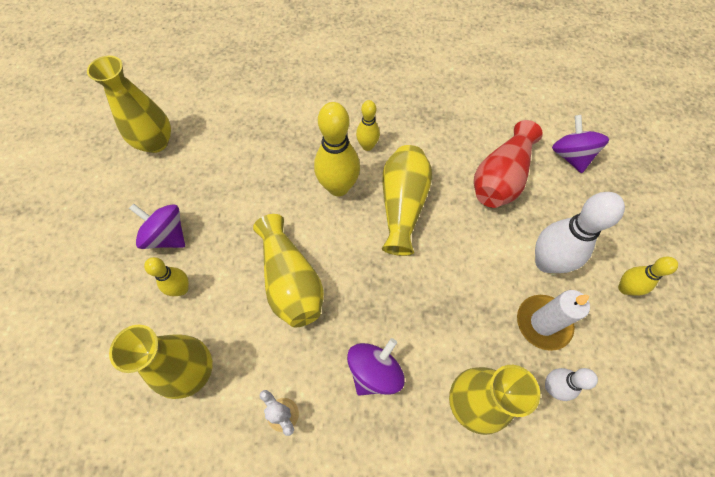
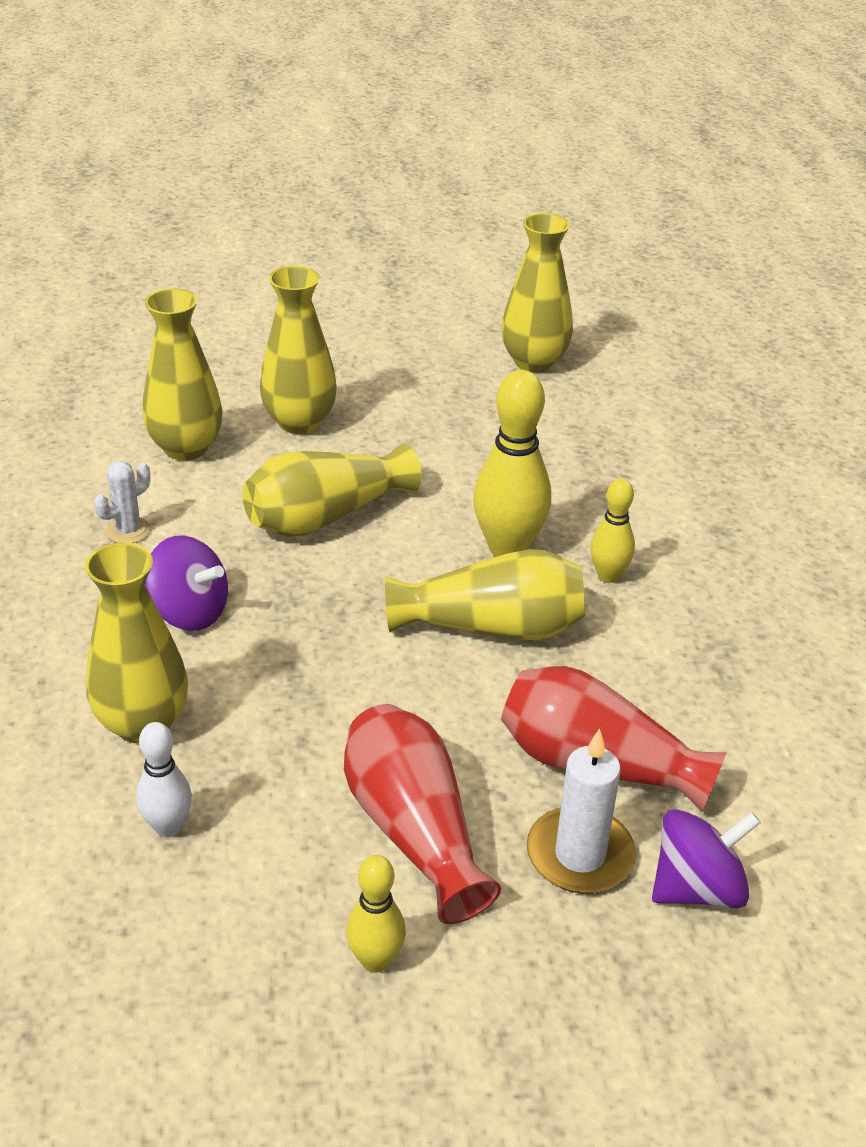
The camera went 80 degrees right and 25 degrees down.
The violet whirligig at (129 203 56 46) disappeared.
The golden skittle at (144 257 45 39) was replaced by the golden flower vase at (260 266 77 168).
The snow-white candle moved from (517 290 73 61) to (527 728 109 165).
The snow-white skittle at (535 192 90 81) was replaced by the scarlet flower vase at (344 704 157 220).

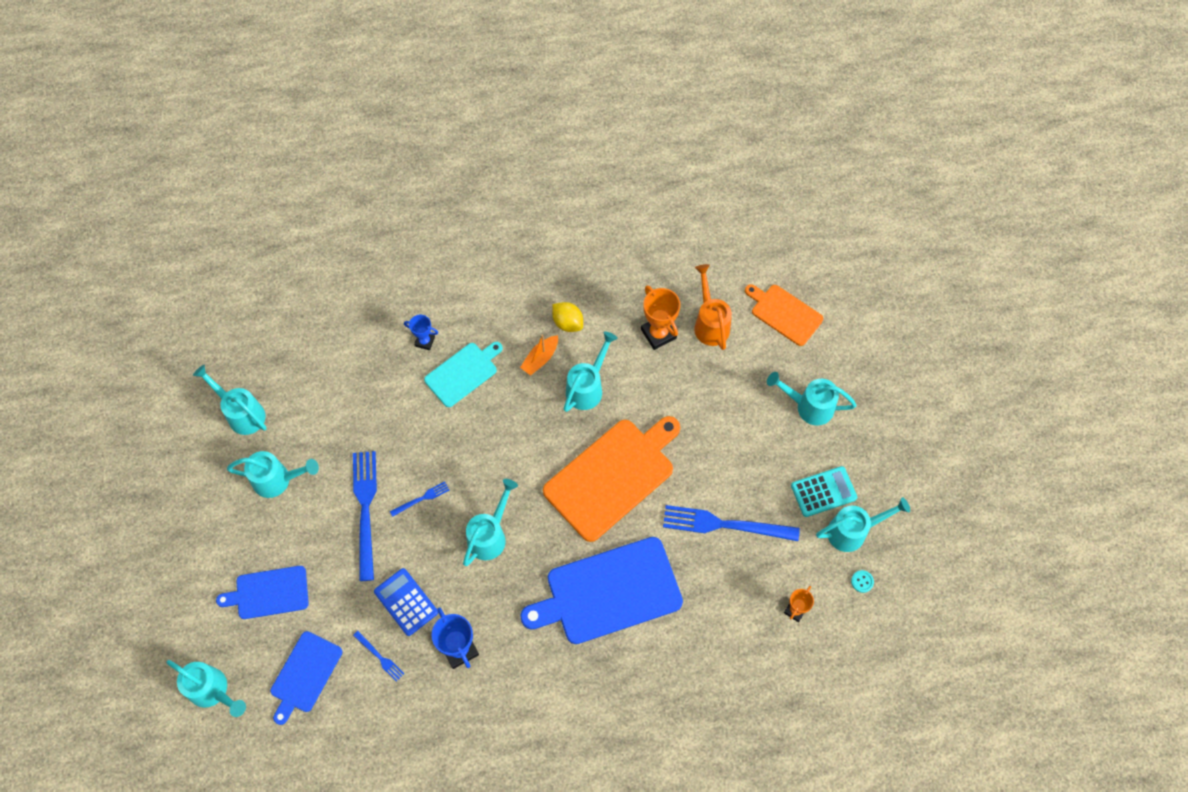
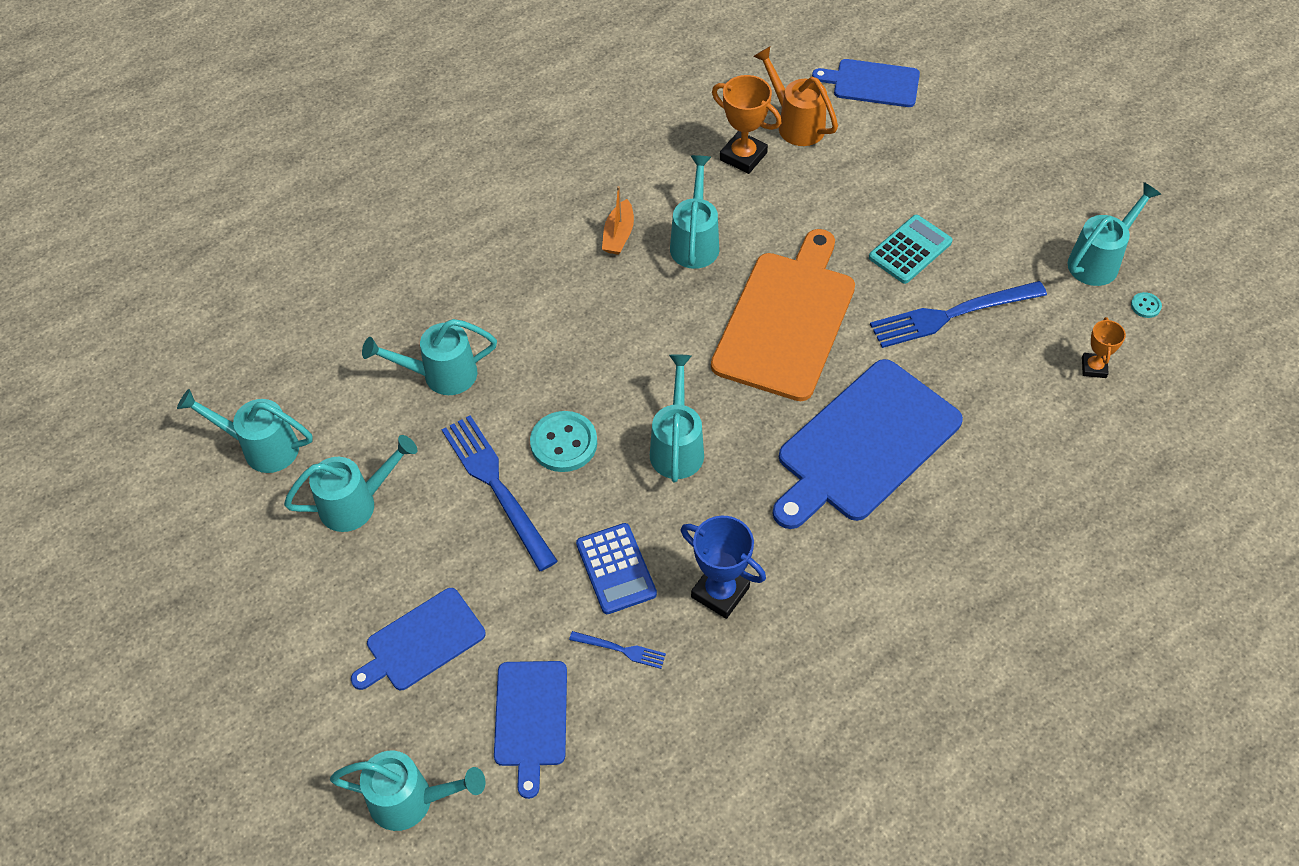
The camera went 25 degrees left and 10 degrees down.
The cobalt pocket calculator at (374 568 64 68) turned 135 degrees counterclockwise.
The cobalt dinner fork at (390 481 59 36) was replaced by the aqua shirt button at (530 411 67 61).
The cobalt award cup at (404 315 34 35) disappeared.
The aqua bread board at (424 342 79 65) disappeared.
The golden lemon at (552 302 31 30) disappeared.
The orange-coloured bread board at (745 284 79 62) became the cobalt bread board at (812 59 108 48).
The aqua watering can moved from (767 372 90 54) to (362 319 135 76).
The aqua pocket calculator moved from (791 466 66 51) to (869 215 84 69).

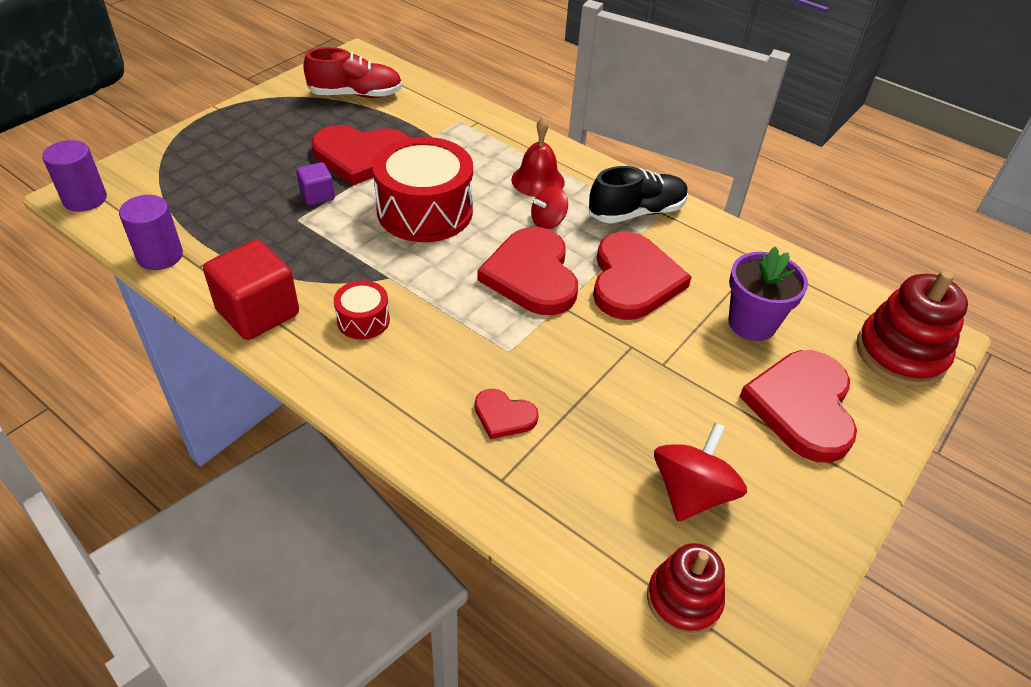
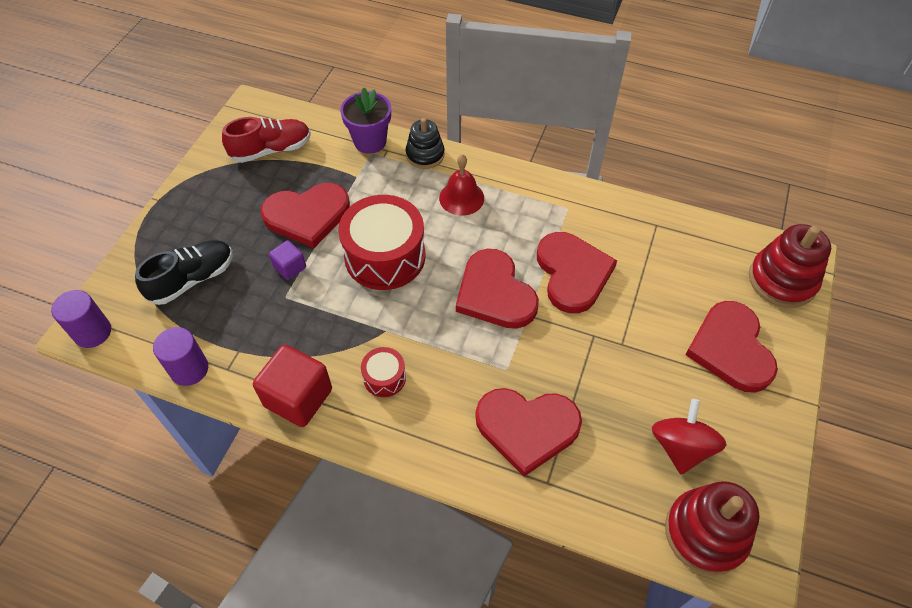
The camera went 15 degrees left and 10 degrees up.
The scarlet love heart at (475 389 64 50) changed to 2.04 times the size.
The scarlet whirligig at (531 186 37 43) disappeared.
The black lace-up shoe moved from (589 166 99 58) to (135 240 98 65).
The scarlet ring stacker at (647 543 78 93) changed to 1.53 times the size.
The violet plant pot moved from (728 246 80 95) to (340 88 51 66).
The black ring stacker at (406 118 39 51) appeared.

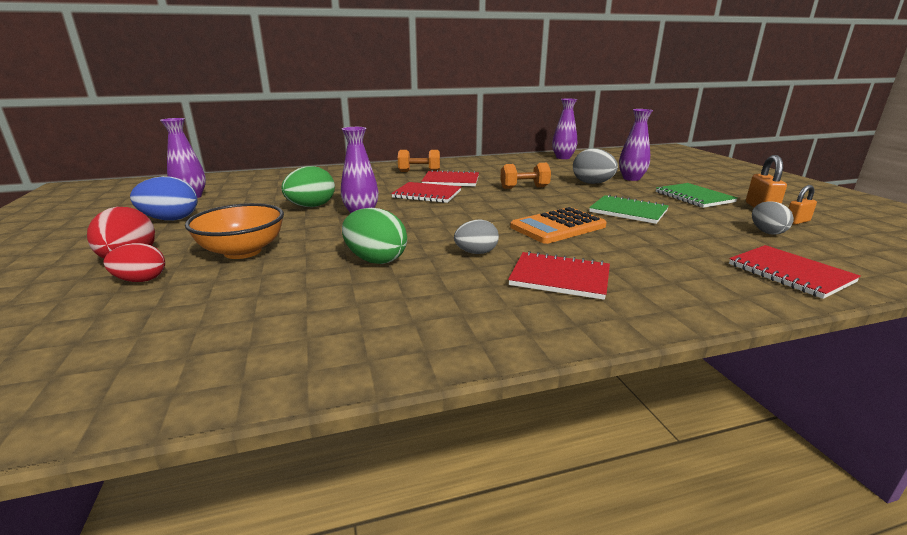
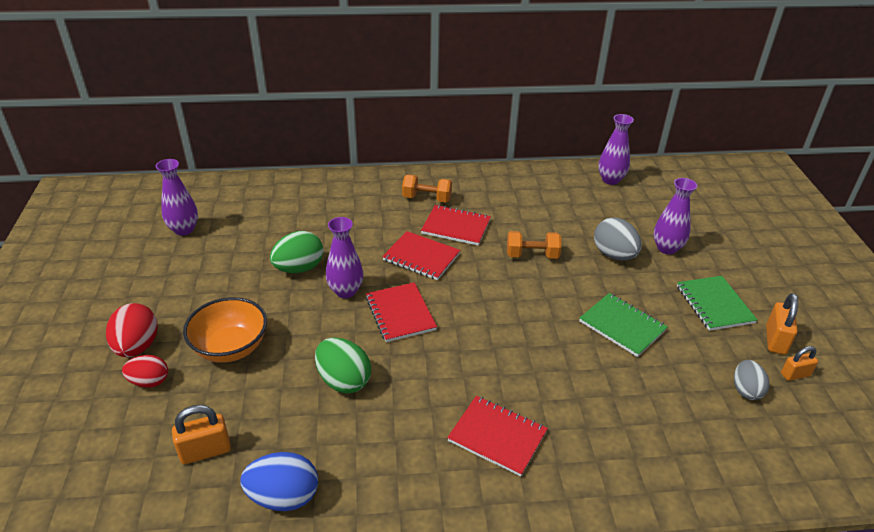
The camera went 10 degrees right and 15 degrees up.
The cobalt toy egg moved from (130 176 68 45) to (241 452 77 59).
The grey toy egg at (454 220 45 34) disappeared.
The orange-coloured pocket calculator at (510 207 97 37) disappeared.
The scarlet exercise book moved from (729 245 132 54) to (366 282 71 60).
The orange-coloured small lock at (172 405 59 59) appeared.

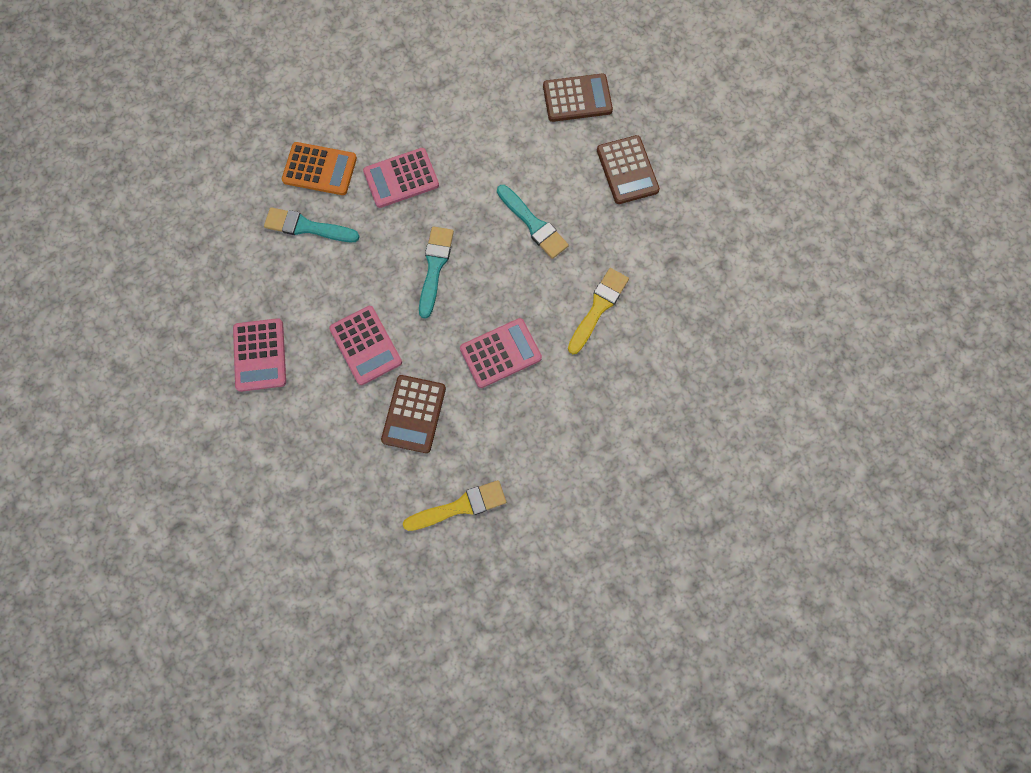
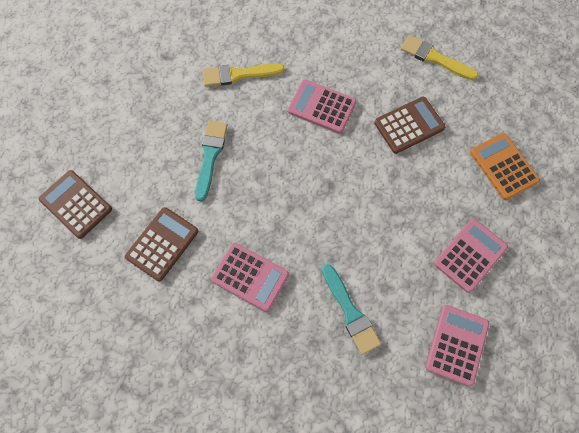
The camera went 130 degrees left and 5 degrees down.
The orange-coloured pocket calculator moved from (282 142 75 53) to (470 133 70 67).
The rosy pocket calculator moved from (329 306 73 79) to (425 305 64 81).
The aqua brush at (419 226 35 93) disappeared.
The russet pocket calculator moved from (597 135 63 69) to (125 207 73 74).

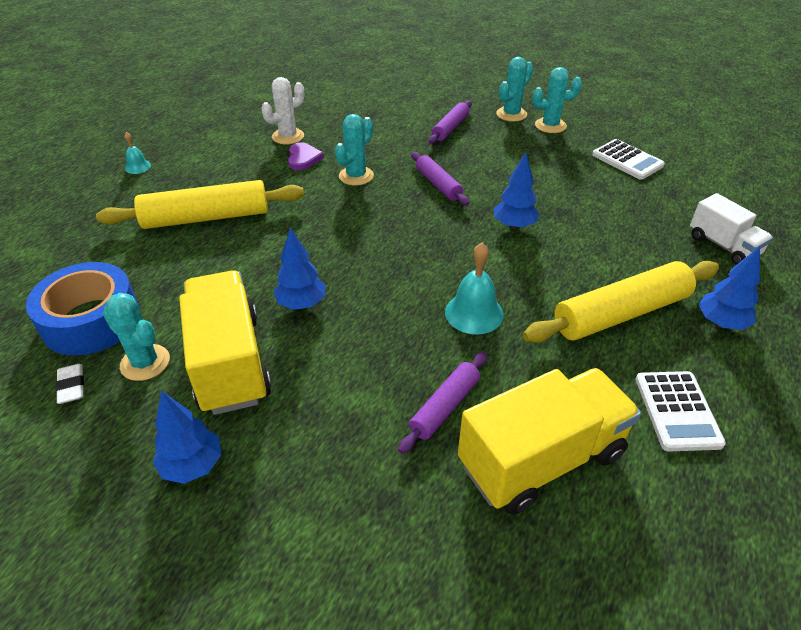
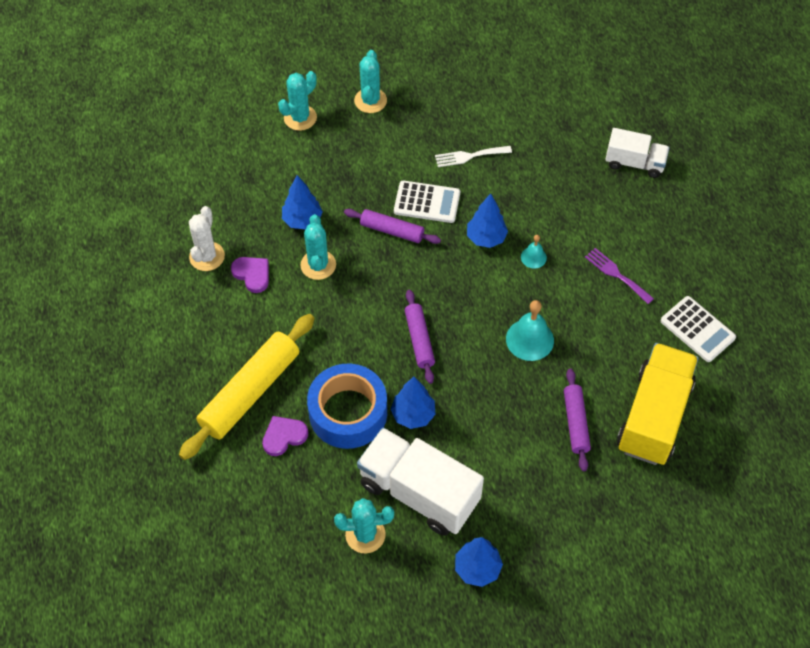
The camera went 40 degrees left and 15 degrees up.
The cobalt sticky tape moved from (26 262 114 94) to (307 364 80 85).
The snow-white pencil eraser at (56 364 28 40) disappeared.
The aqua hand bell moved from (125 132 26 42) to (521 235 26 33).
The golden lorry at (179 270 93 145) became the snow-white lorry at (357 428 127 108).
The violet dough roller moved from (429 100 43 44) to (405 290 30 94).
The golden dough roller at (523 261 196 82) was replaced by the violet dinner fork at (585 248 69 56).
The aqua prickly plant moved from (532 67 50 66) to (278 71 39 60).
The snow-white pocket calculator moved from (592 139 73 41) to (394 181 66 42).
The cobalt tree moved from (698 246 62 84) to (282 175 41 54).
The violet love heart at (262 416 46 40) appeared.
The snow-white dinner fork at (435 146 77 21) appeared.

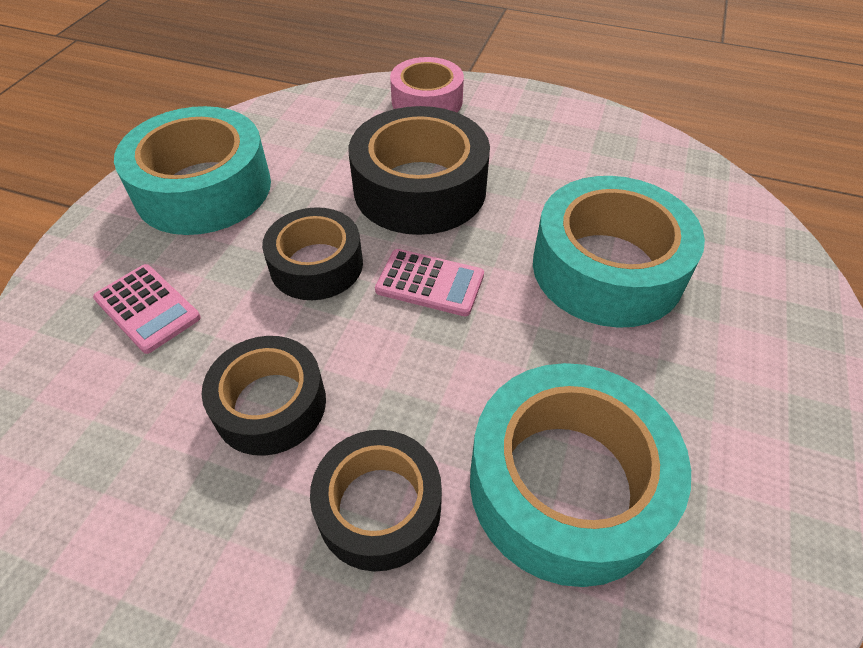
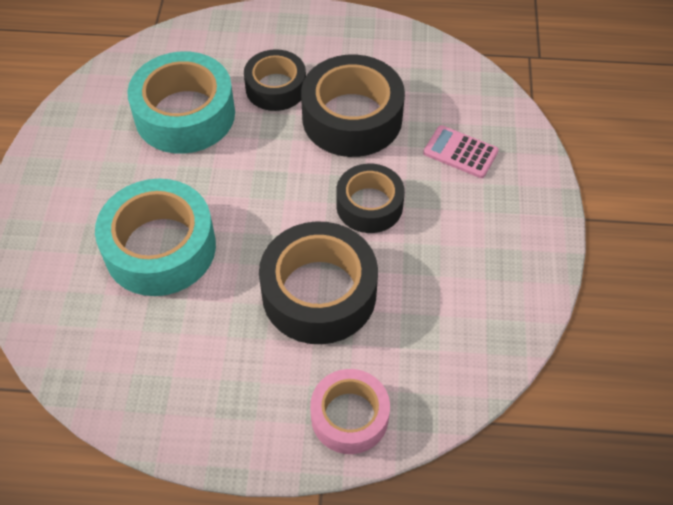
The camera went 165 degrees right and 5 degrees up.
The aqua sticky tape at (114 106 157 129) disappeared.
The black sticky tape at (202 336 124 120) changed to 1.61 times the size.
The rosy pocket calculator at (375 249 109 68) disappeared.

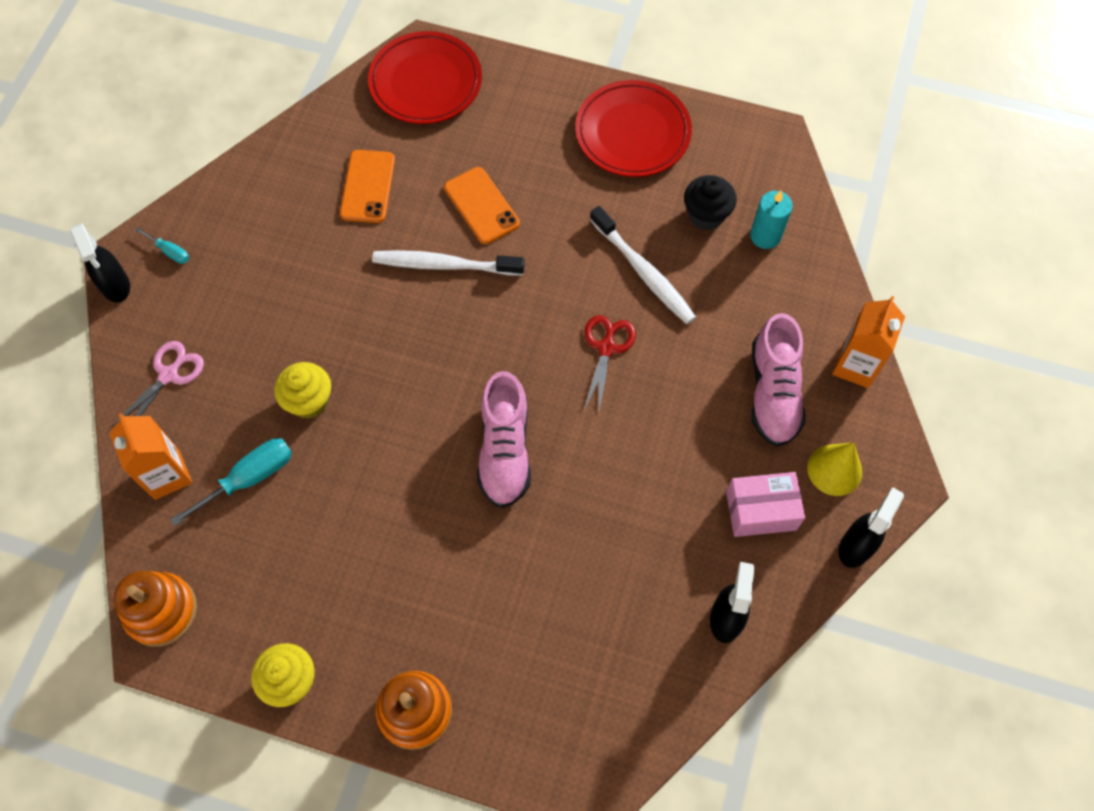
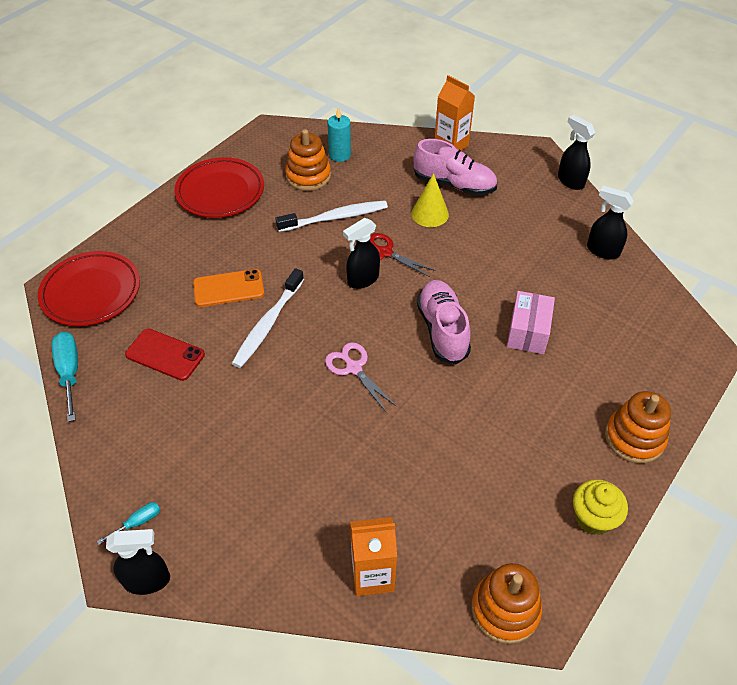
The camera went 70 degrees left and 15 degrees down.
The rosy scissors moved from (111 341 93 86) to (325 342 72 70).
The aqua hand screwdriver moved from (170 438 122 89) to (52 332 26 90).
The golden fairy cake at (274 362 57 57) disappeared.
The orange-coloured phone at (340 150 55 73) became the scarlet phone at (125 328 80 53).
The rosy lace-up shoe at (477 371 54 137) turned 120 degrees counterclockwise.
The black fairy cake at (684 175 53 55) was replaced by the orange-coloured ring stacker at (285 129 46 62).
The rosy box moved from (726 472 79 65) to (507 291 48 63).
The golden solid cone moved from (807 443 55 53) to (411 173 38 54).
The black sprayer at (343 218 37 71) appeared.

